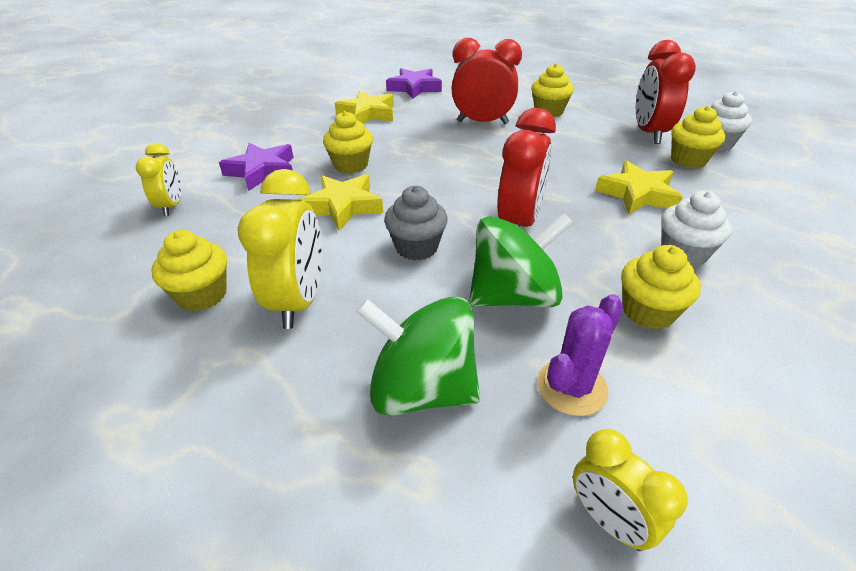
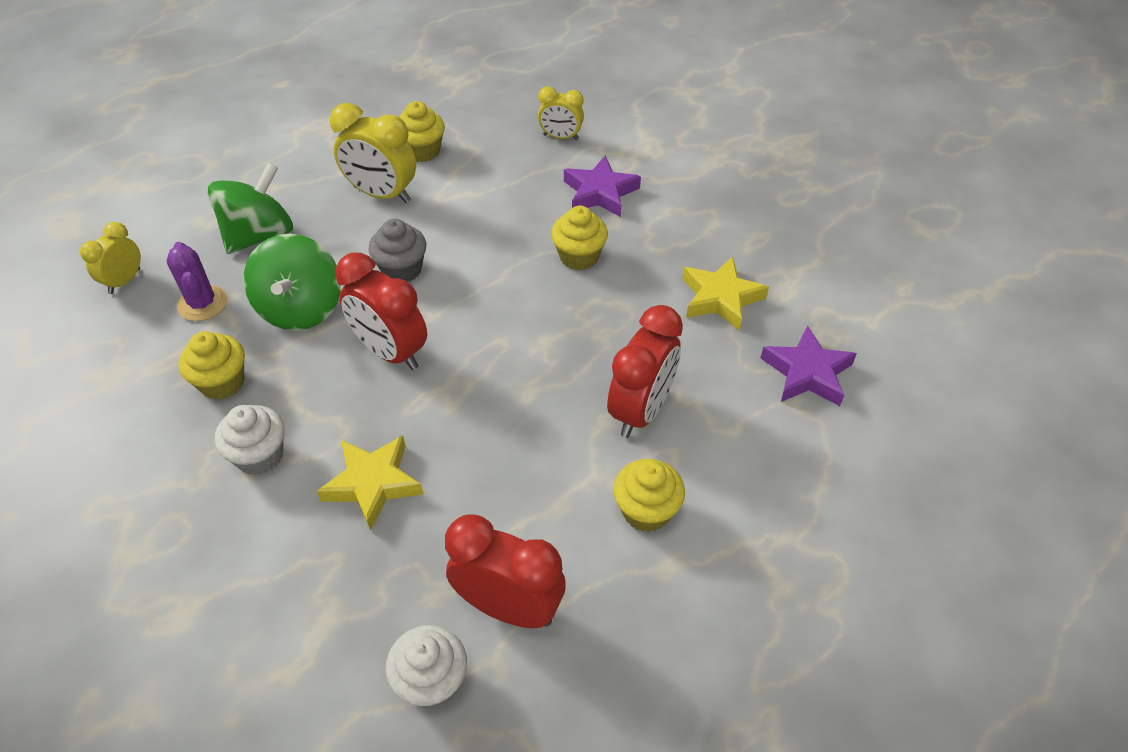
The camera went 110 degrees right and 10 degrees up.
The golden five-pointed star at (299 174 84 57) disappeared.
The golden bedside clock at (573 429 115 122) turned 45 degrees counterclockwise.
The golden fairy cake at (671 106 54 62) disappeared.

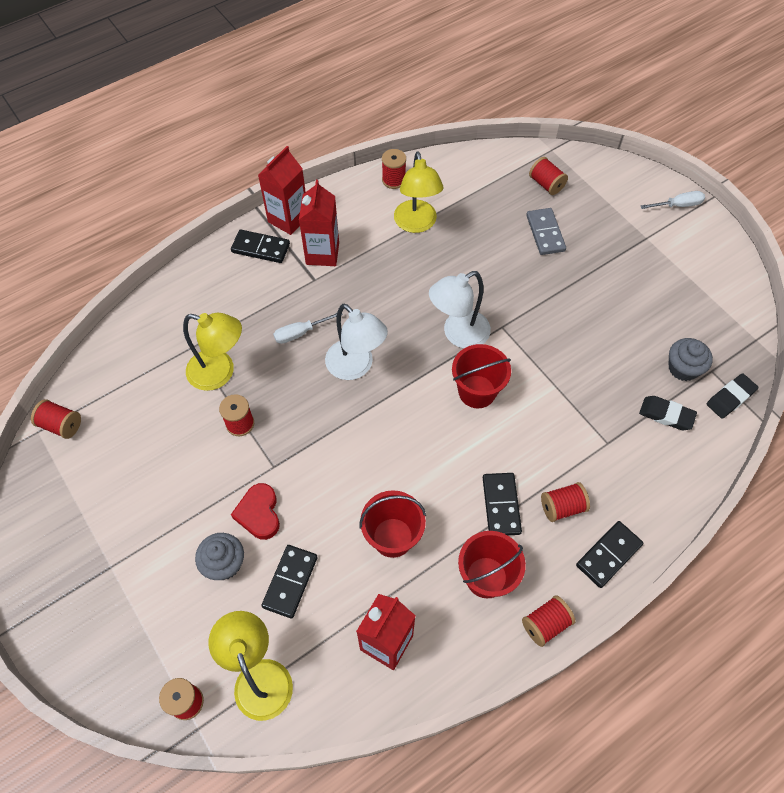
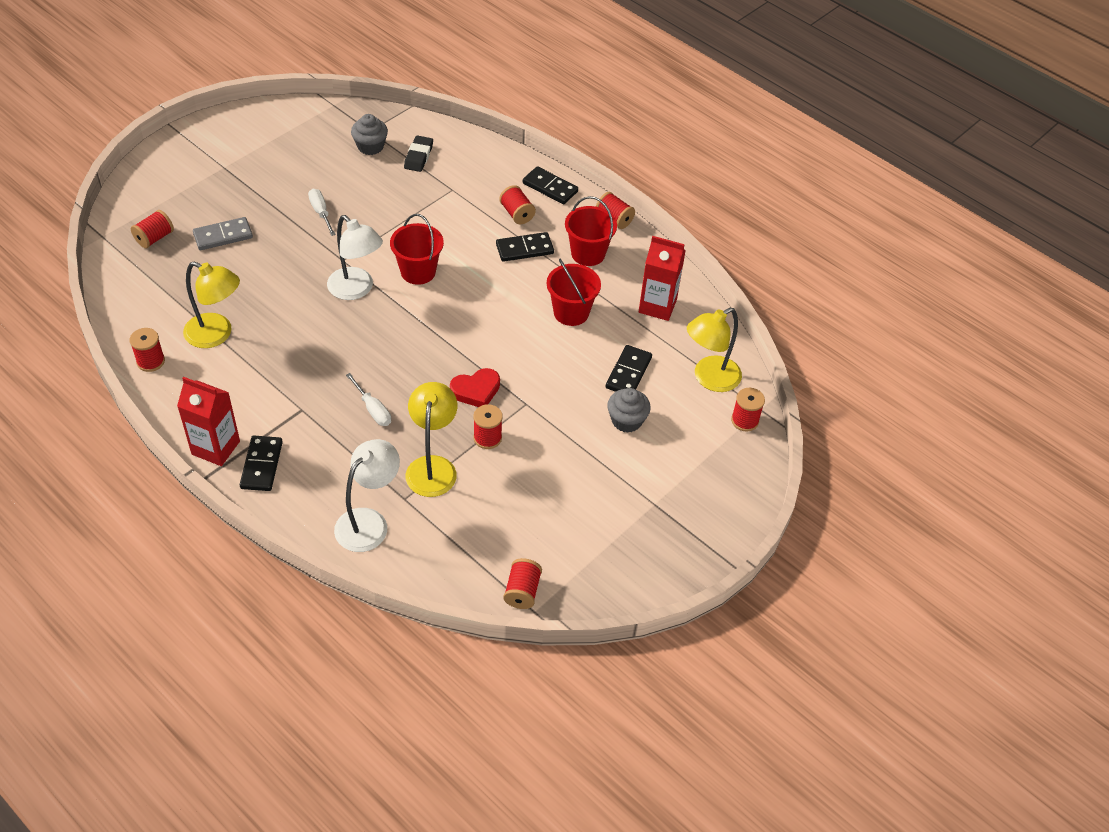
The camera went 105 degrees left and 10 degrees down.
The scarlet love heart moved from (231 483 49 57) to (450 368 50 39).
The black domino piece at (261 545 56 73) turned 75 degrees counterclockwise.
The scarlet juice carton at (299 180 40 86) disappeared.
The snow-white desk lamp moved from (325 304 63 76) to (334 439 66 113).
The golden desk lamp at (394 151 50 82) turned 45 degrees clockwise.
The snow-white hand screwdriver moved from (641 191 64 18) to (308 189 28 47).
The black pencil eraser at (707 373 51 46) disappeared.

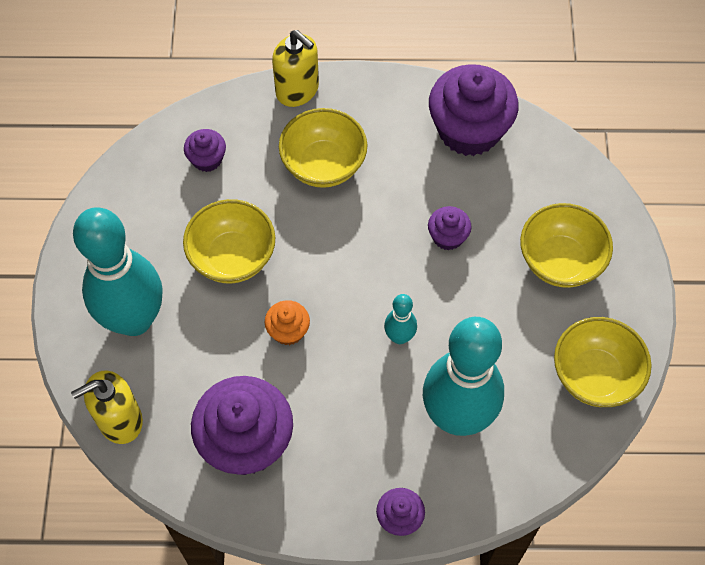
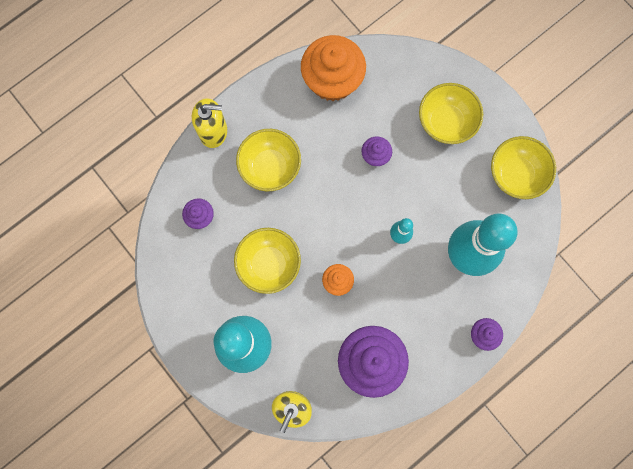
The camera went 40 degrees left and 15 degrees up.
The violet fairy cake at (429 64 90 92) became the orange-coloured fairy cake at (301 35 65 66).

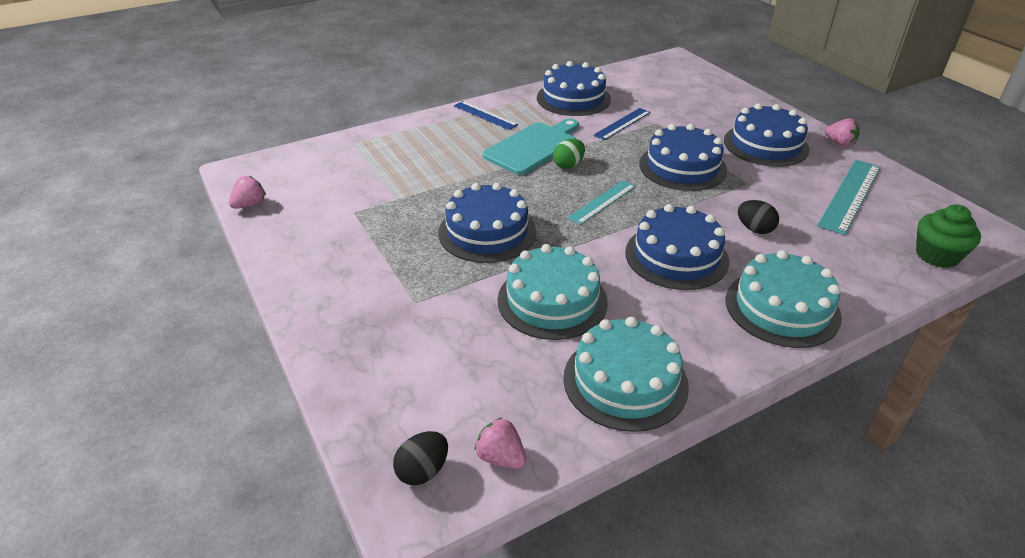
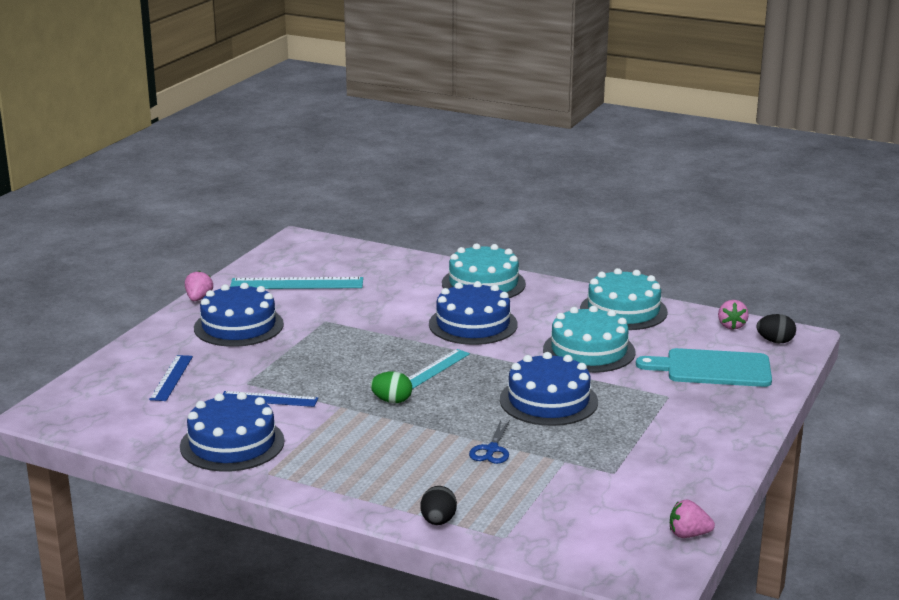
The camera went 125 degrees left and 15 degrees down.
The cobalt ruler moved from (454 101 64 29) to (149 355 44 46).
The aqua bread board moved from (483 119 96 56) to (636 348 136 39).
The aqua ruler at (568 180 68 45) turned 60 degrees counterclockwise.
The cobalt gateau at (639 124 88 67) disappeared.
The black toy egg moved from (738 200 41 34) to (420 486 37 39).
The leaf-green fairy cake at (916 204 65 64) disappeared.
The cobalt scissors at (469 420 41 44) appeared.

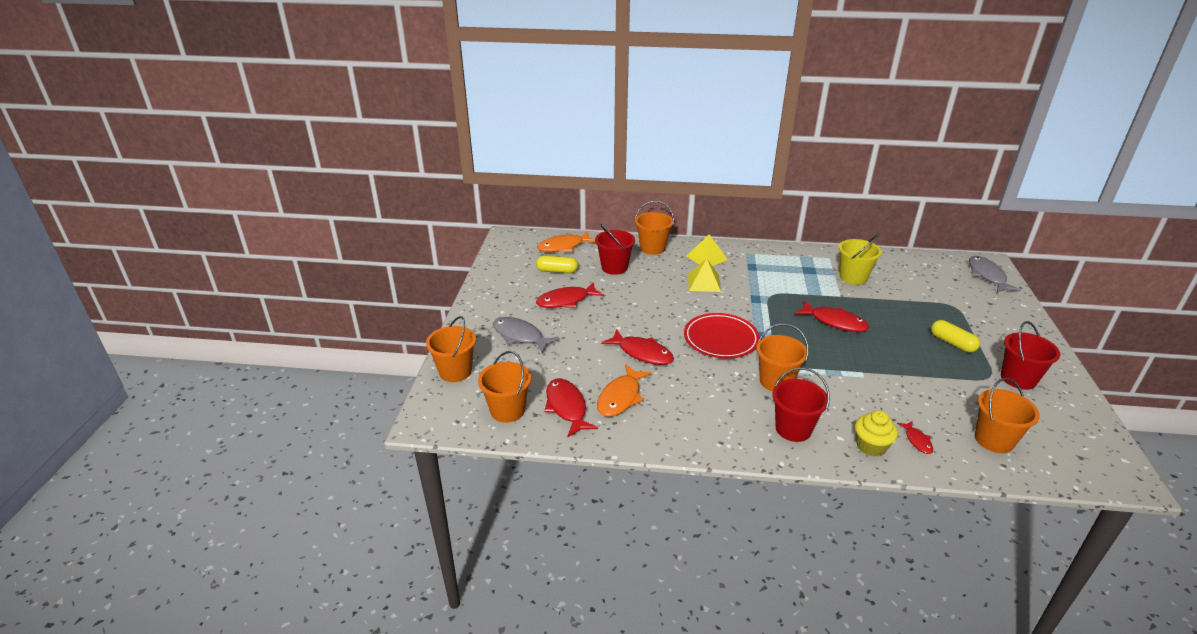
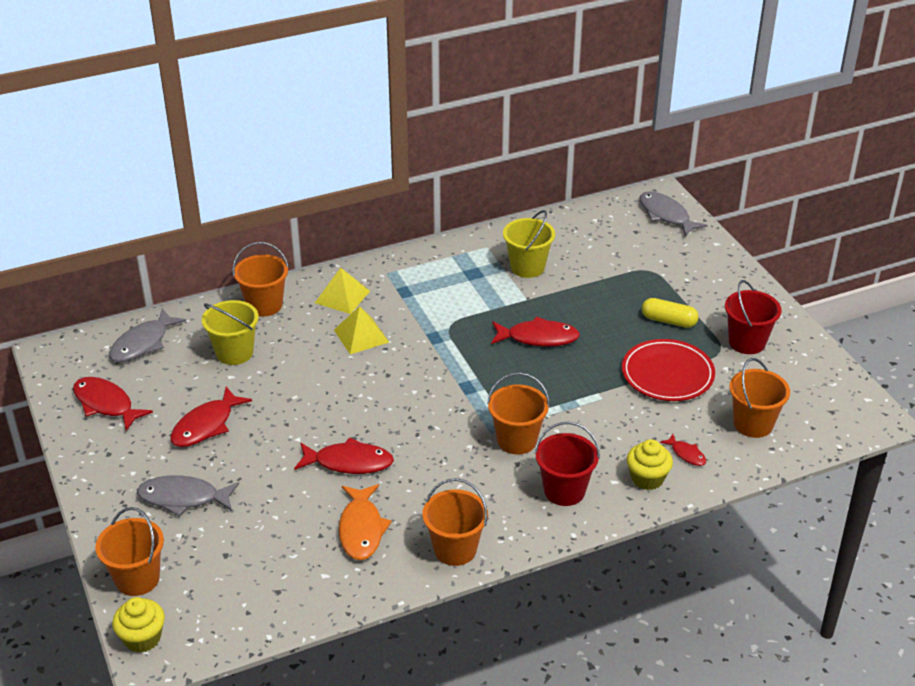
The camera went 30 degrees left and 5 degrees up.
The orange-coloured sand bucket moved from (478 351 53 72) to (422 478 66 88).
The golden capsule at (536 256 42 17) disappeared.
The orange-coloured toy fish at (537 231 58 21) became the grey toy fish at (109 309 77 53).
The scarlet toy fish moved from (544 378 54 59) to (73 377 80 54).
The scarlet sand bucket at (595 224 40 51) became the golden sand bucket at (202 300 57 65).
The scarlet flat dish moved from (684 313 76 45) to (622 339 93 62).
The golden fairy cake at (112 597 53 56) appeared.

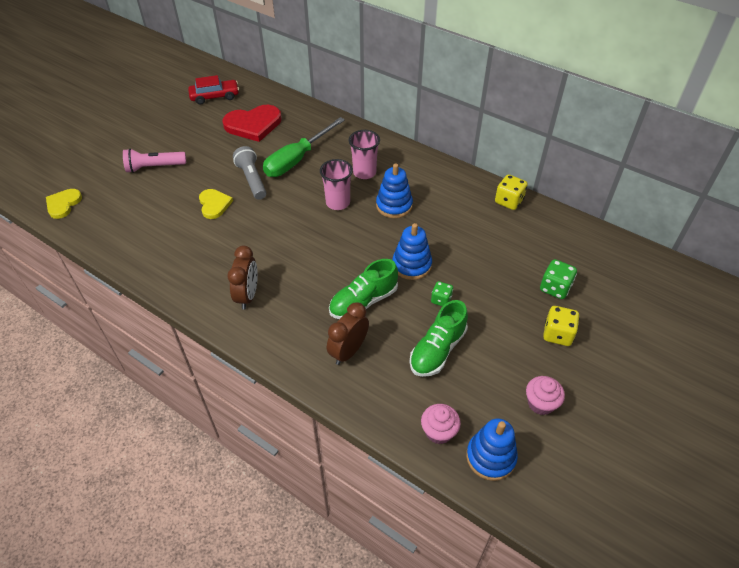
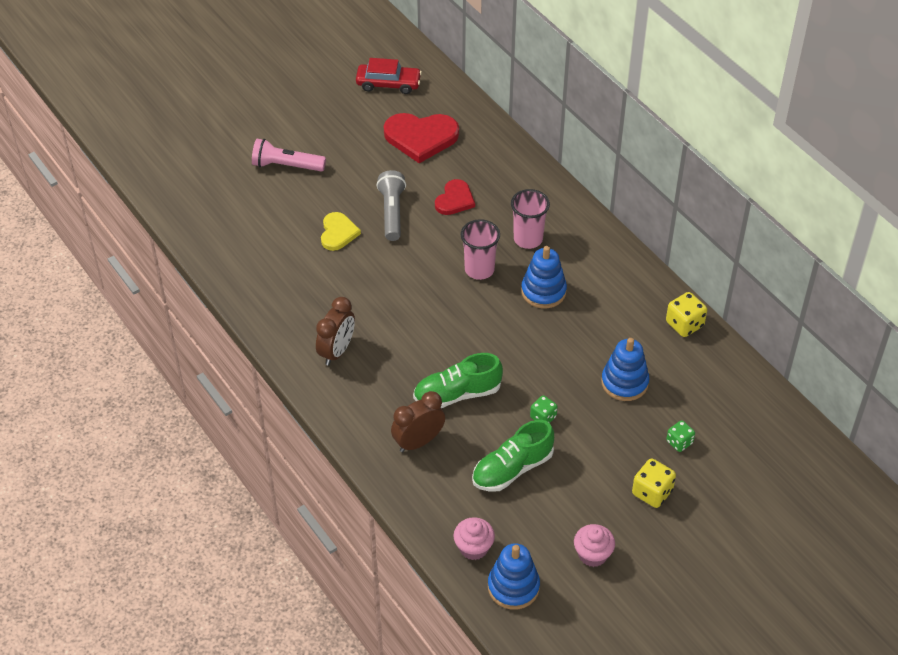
The camera went 20 degrees right and 0 degrees up.
The golden love heart at (46 189 36 30) disappeared.
The leaf-green hand screwdriver at (263 117 82 60) was replaced by the scarlet love heart at (435 179 40 36).
The cobalt ring stacker moved from (392 223 40 57) to (601 338 48 63).
The leaf-green game die at (540 259 37 40) changed to 0.66 times the size.

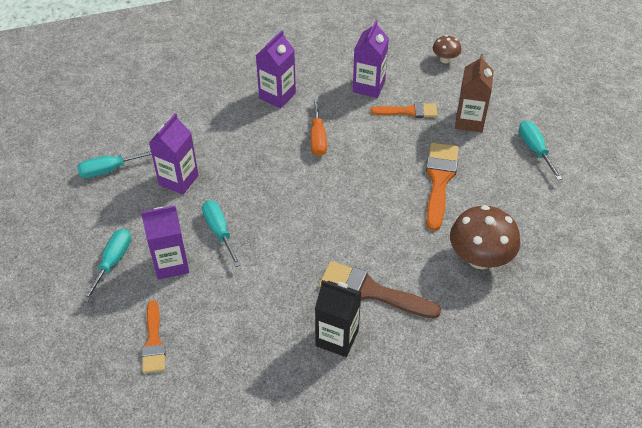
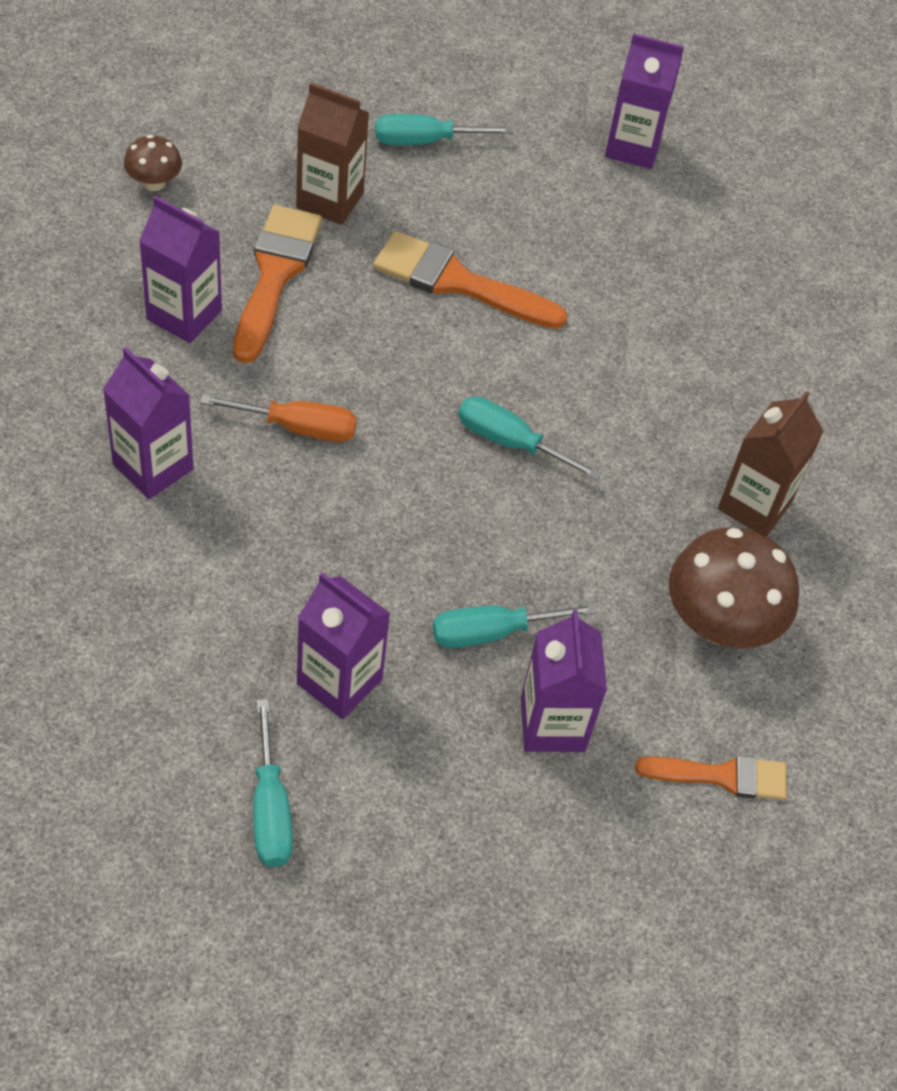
The camera went 85 degrees left and 5 degrees up.
The aqua hand screwdriver moved from (82 229 49 73) to (458 396 144 84).
The black juice carton at (315 280 46 77) became the russet juice carton at (718 391 106 146).
The russet brush at (319 261 122 58) disappeared.
The orange-coloured brush at (371 102 67 16) changed to 1.55 times the size.
The russet mushroom moved from (450 205 70 64) to (669 527 130 121).
The violet juice carton at (605 33 79 136) appeared.

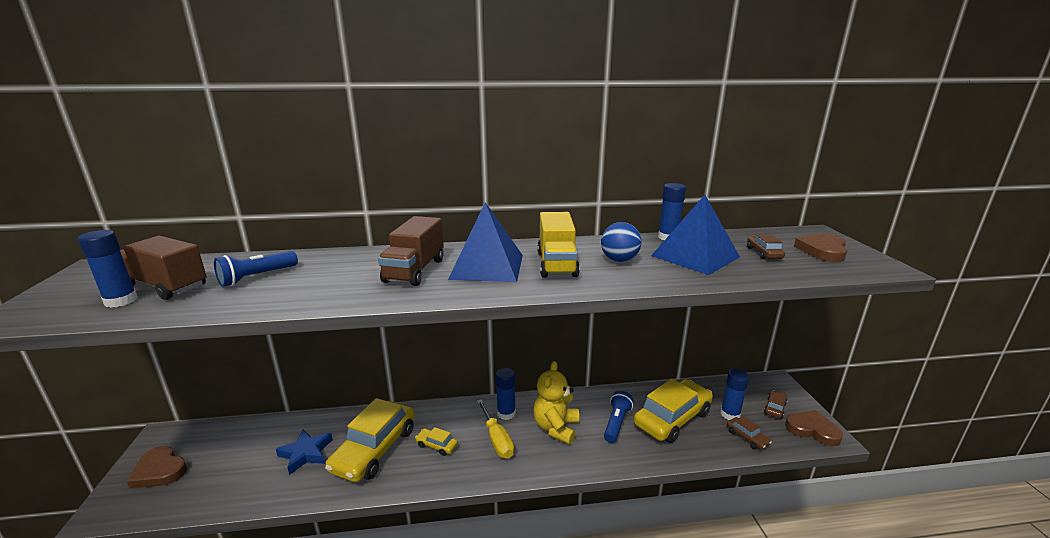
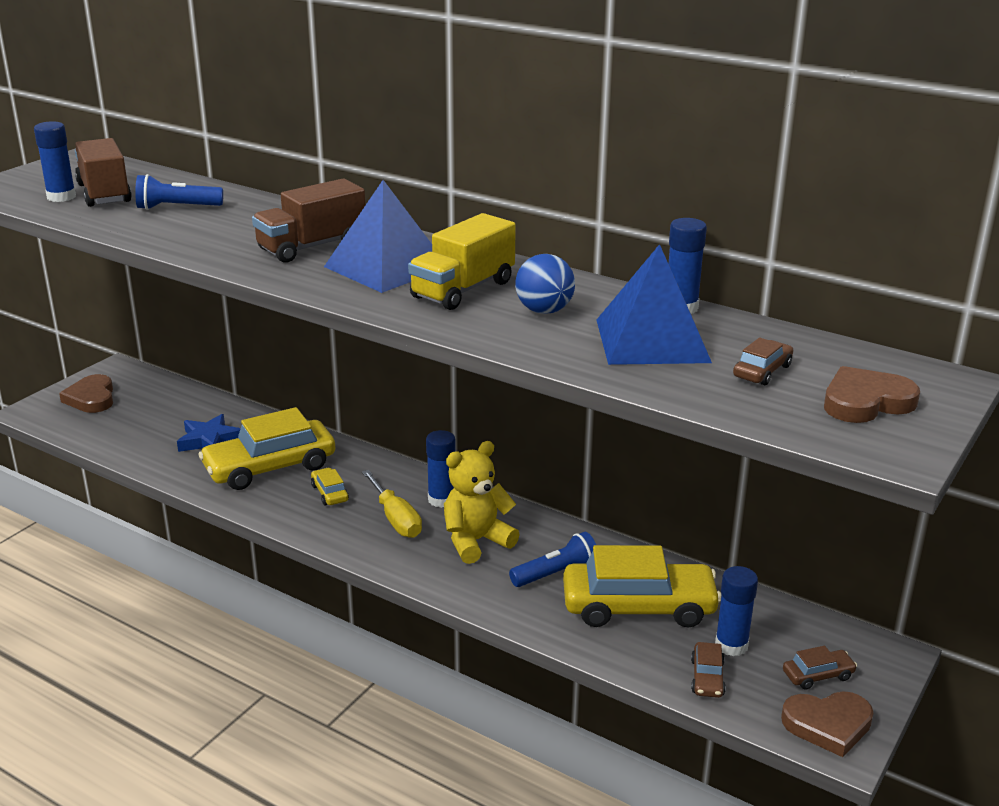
The camera went 40 degrees right and 5 degrees up.
The golden hand screwdriver at (477 399 37 60) turned 45 degrees counterclockwise.
The russet love heart at (785 410 58 36) turned 105 degrees clockwise.

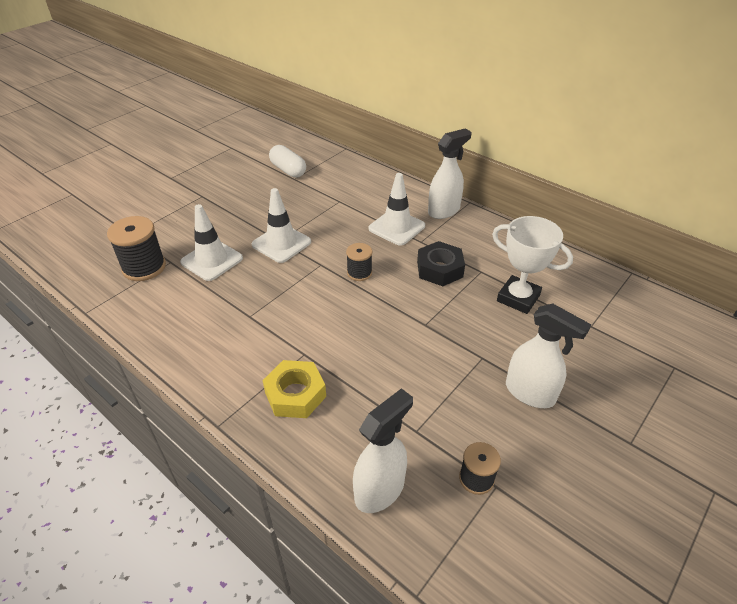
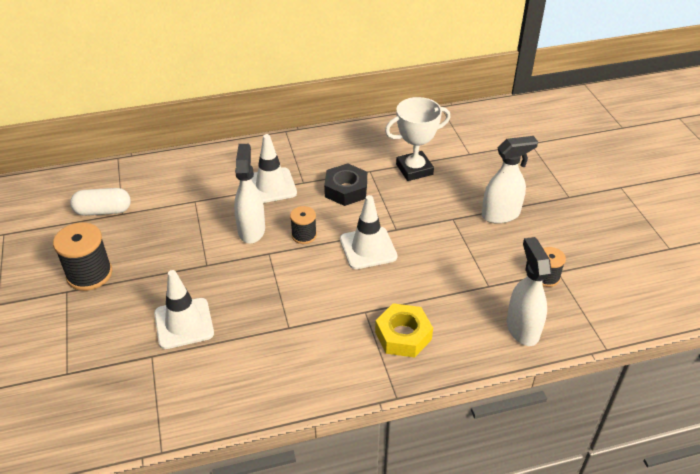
The camera went 55 degrees left and 0 degrees up.
The black bobbin moved from (107 216 59 65) to (53 222 59 69).
The snow-white traffic cone moved from (251 188 60 75) to (340 195 57 74).
The snow-white sprayer moved from (428 129 44 90) to (234 144 31 100).

